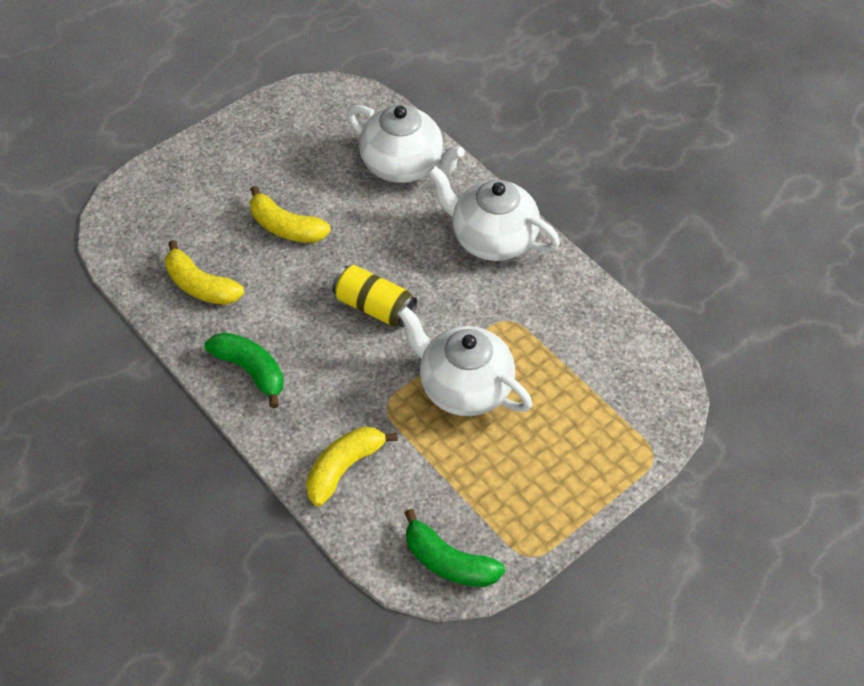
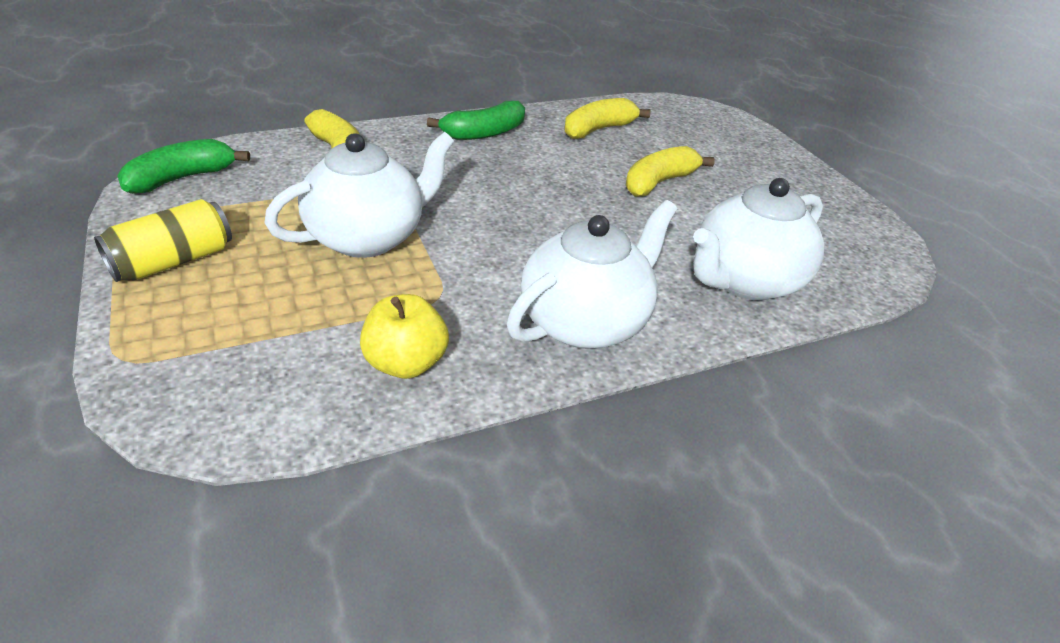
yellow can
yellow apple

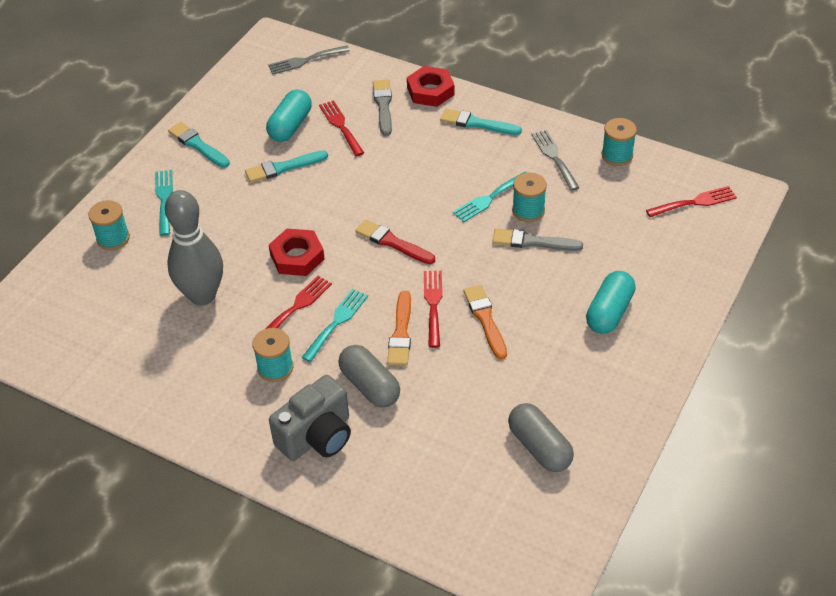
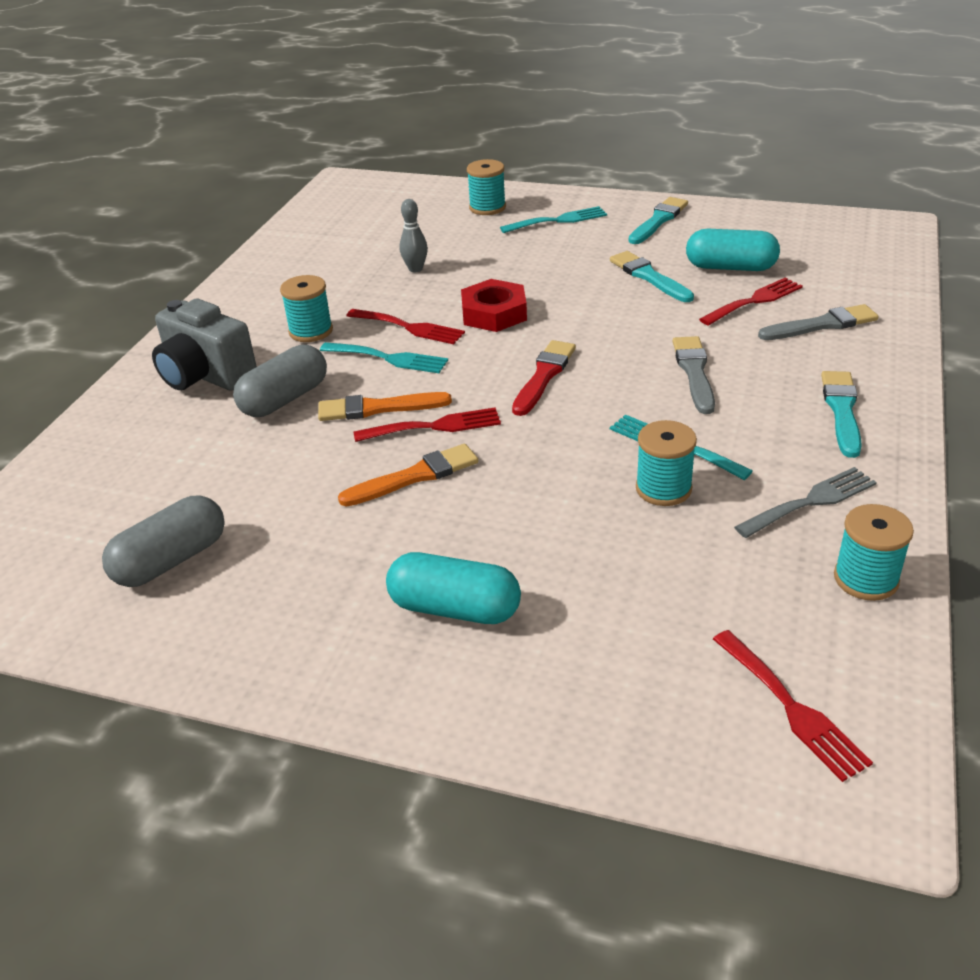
gray tenpin
gray paintbrush (no. 1 from left)
gray table fork (no. 1 from left in the first image)
scarlet hex nut (no. 2 from left in the first image)

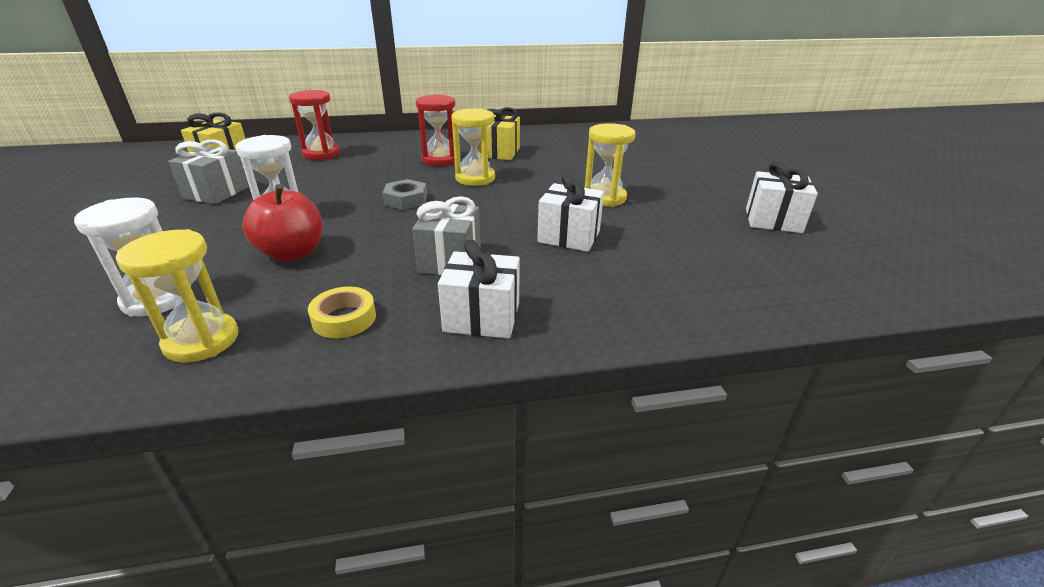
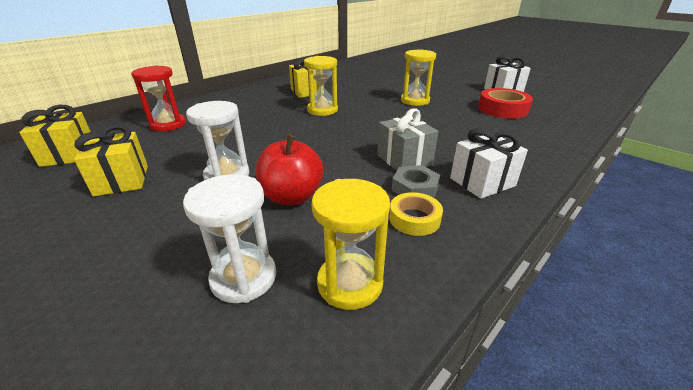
yellow present (no. 2 from left)
gray hex nut
scarlet tape
scarlet sand timer (no. 2 from left in the first image)
white present (no. 2 from left in the first image)

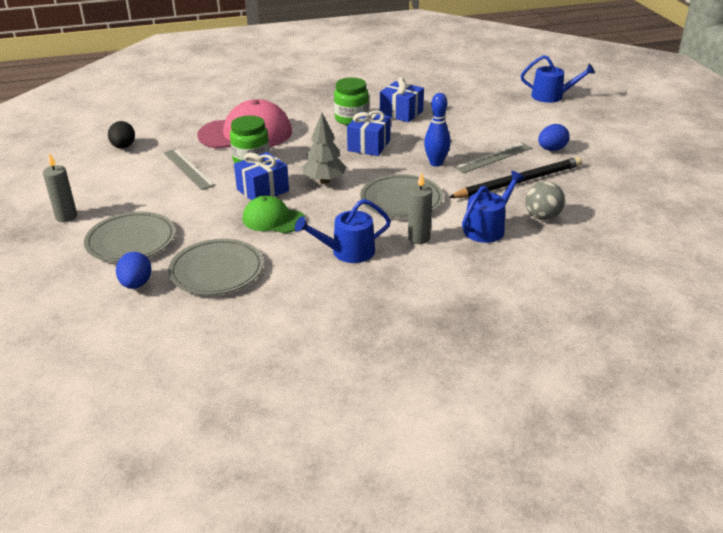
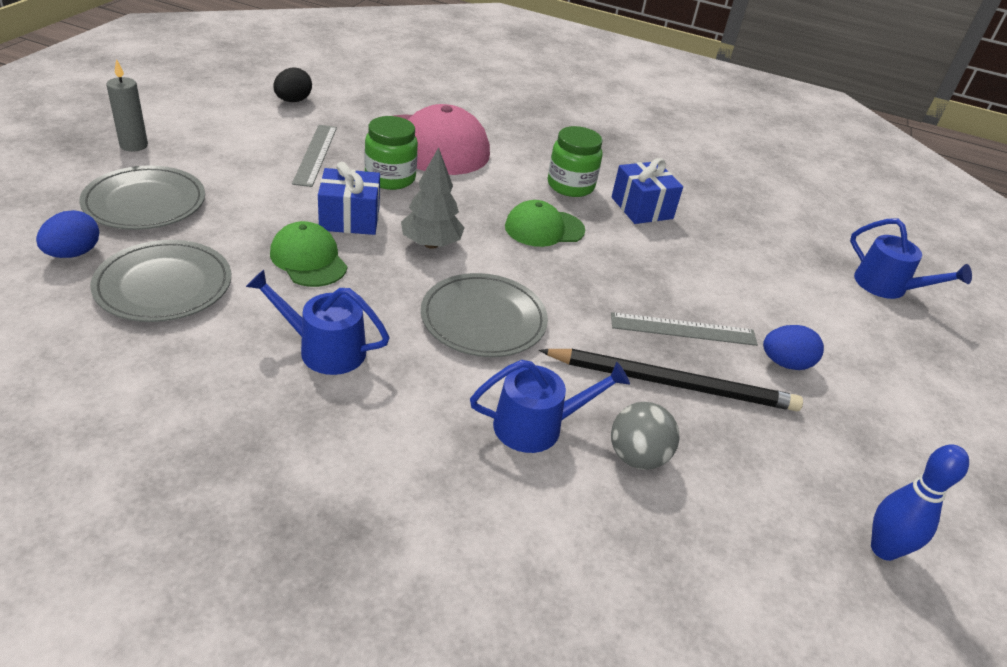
emerald cap (no. 2 from left)
cobalt tenpin
gray pillar candle (no. 2 from left in the first image)

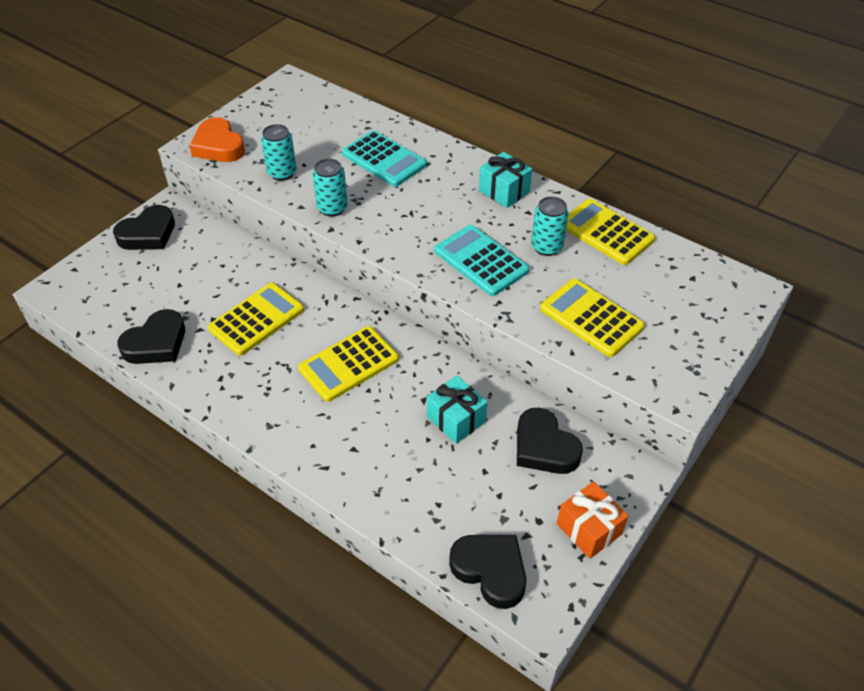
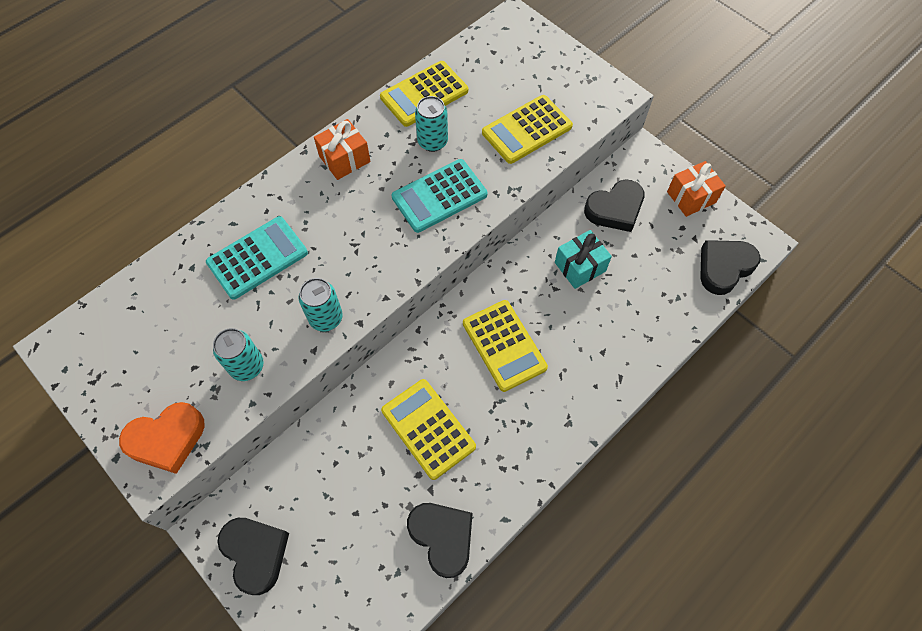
orange present (no. 1 from left)

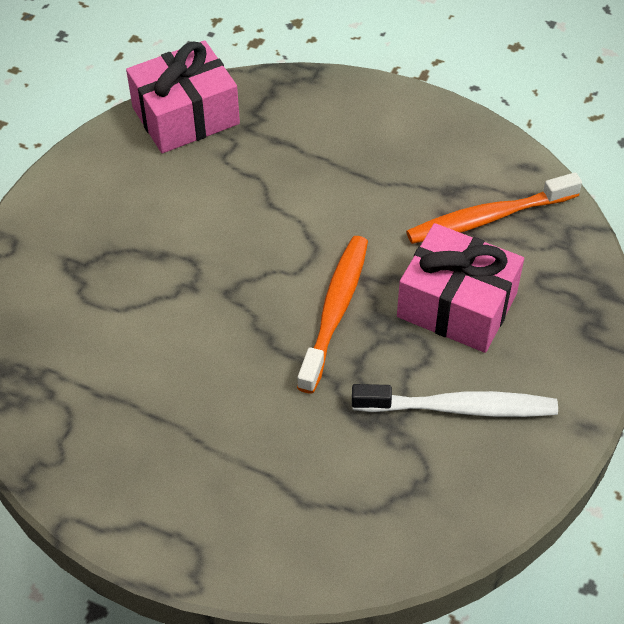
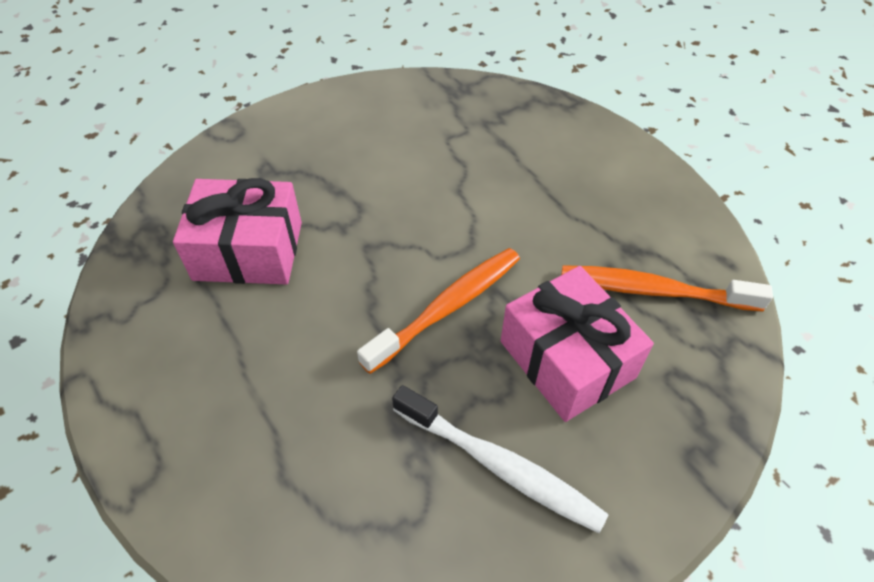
rose-pink present (no. 1 from left)

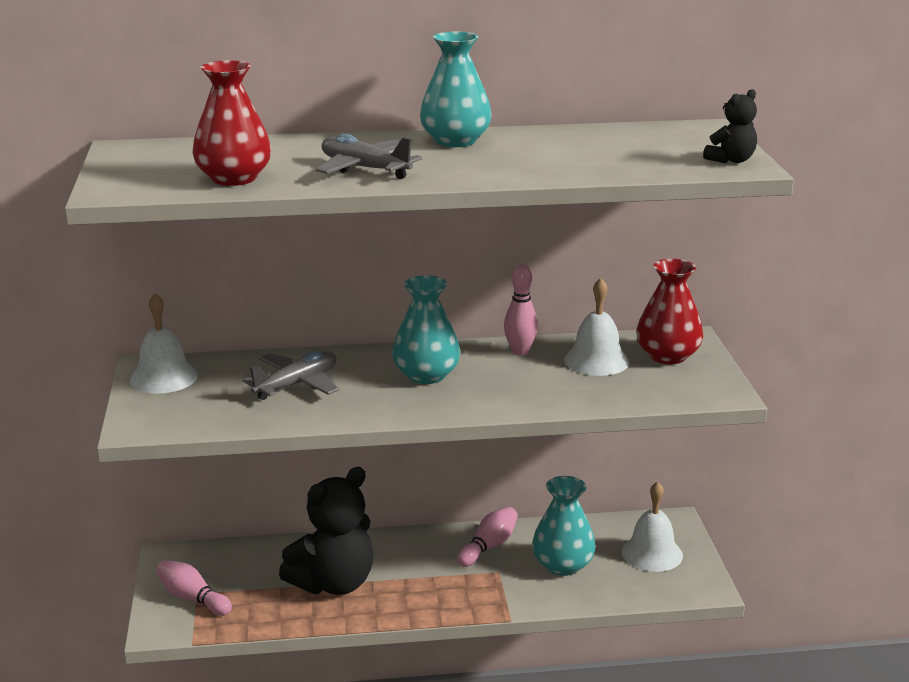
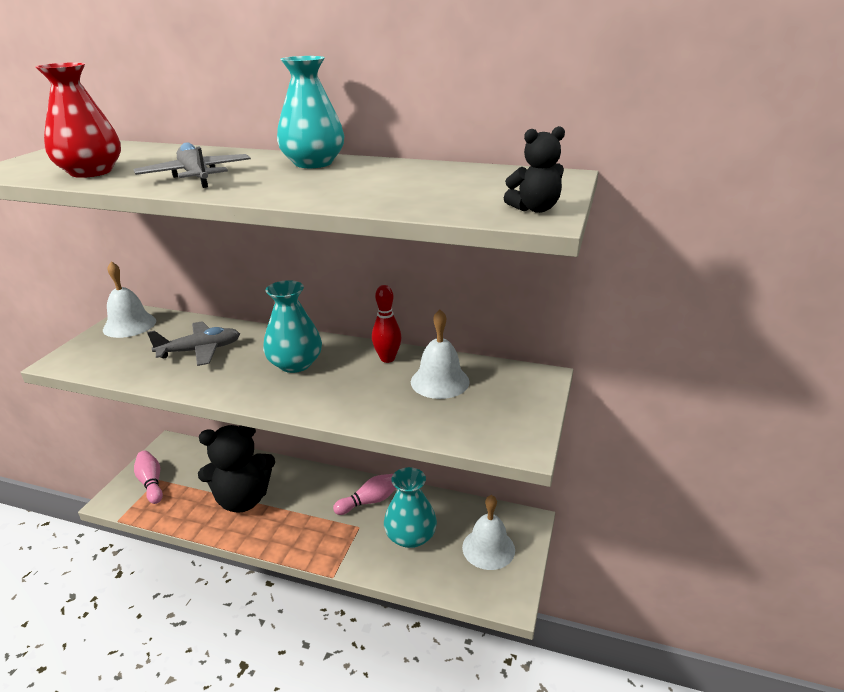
scarlet tenpin
scarlet flower vase (no. 2 from left in the first image)

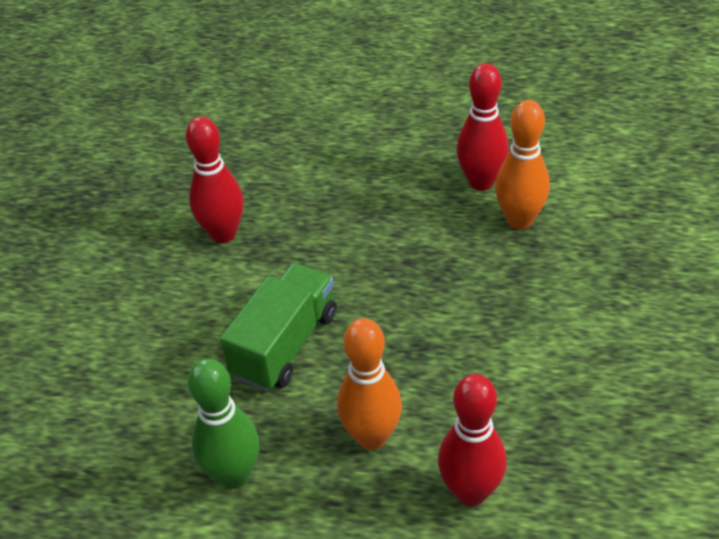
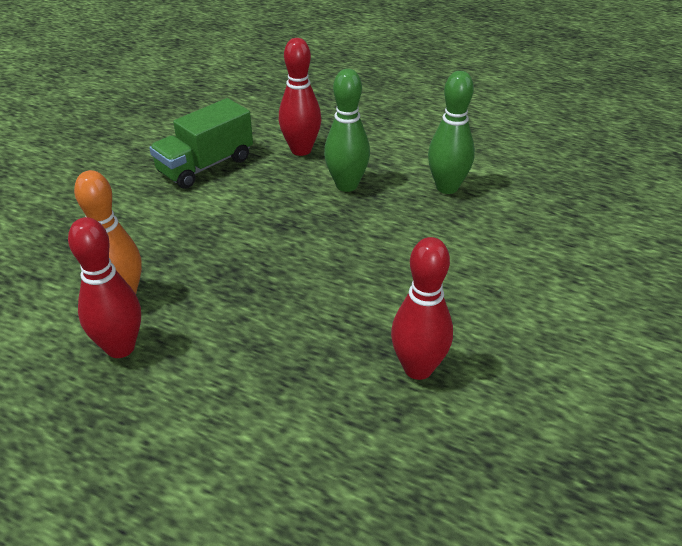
emerald truck
emerald tenpin (no. 1 from left)

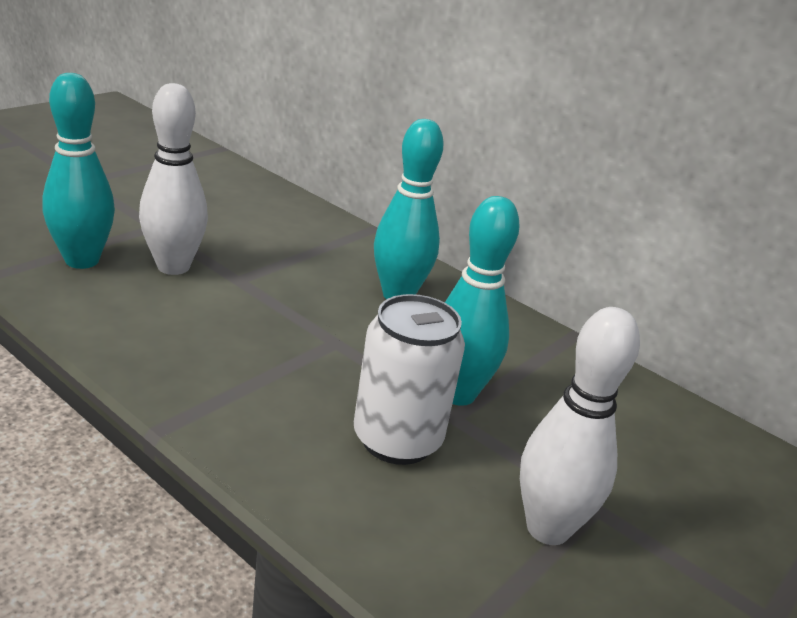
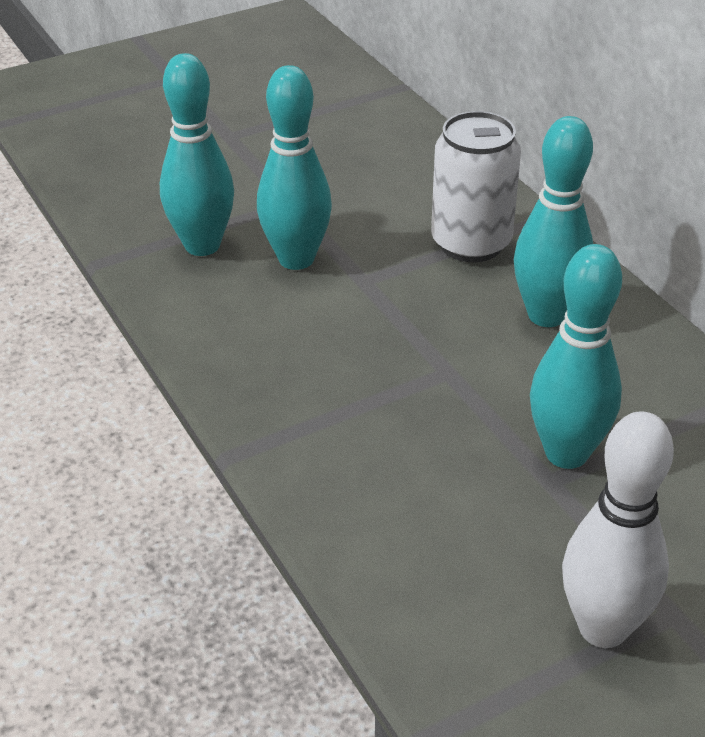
aqua tenpin (no. 2 from left)
white can

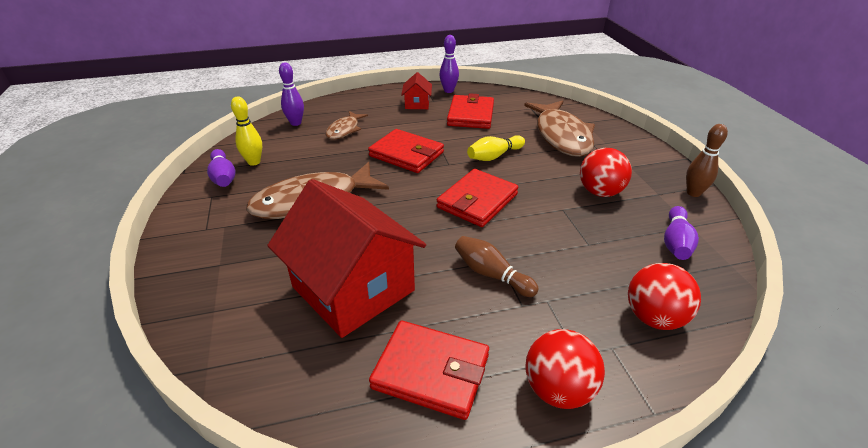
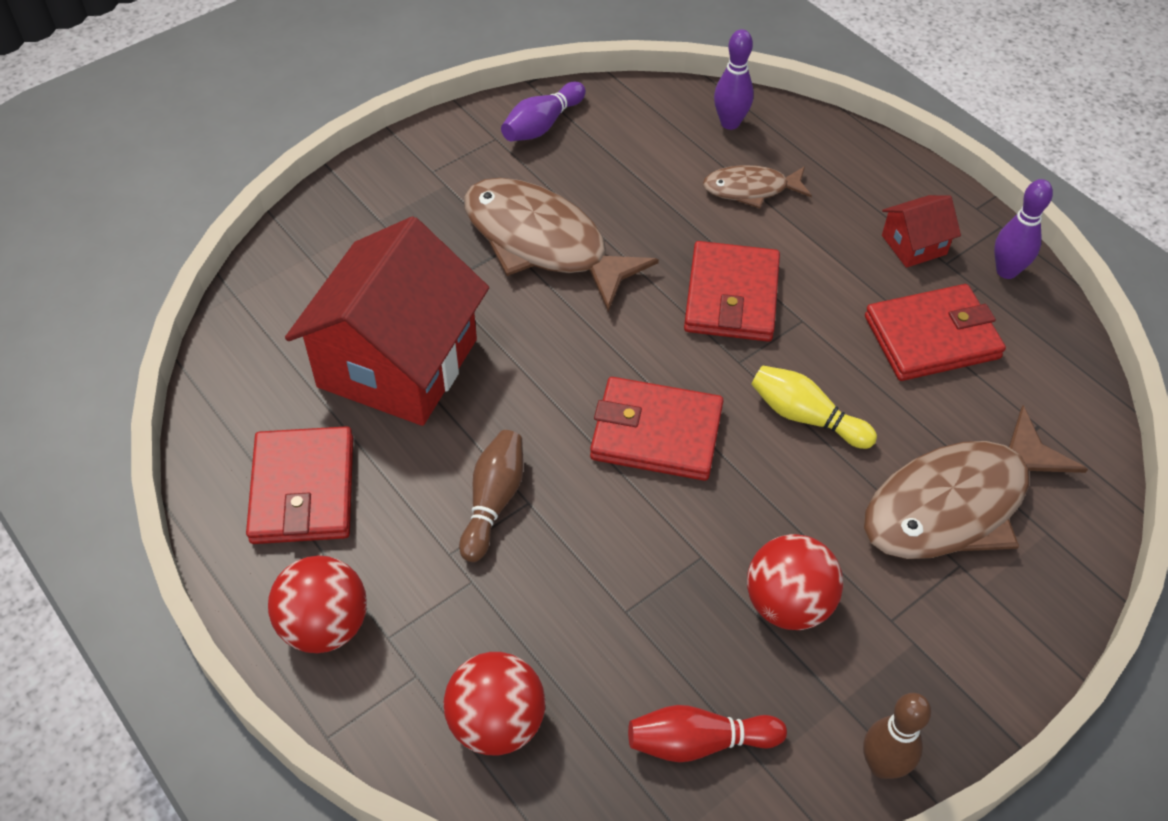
scarlet tenpin
yellow tenpin (no. 1 from left in the first image)

